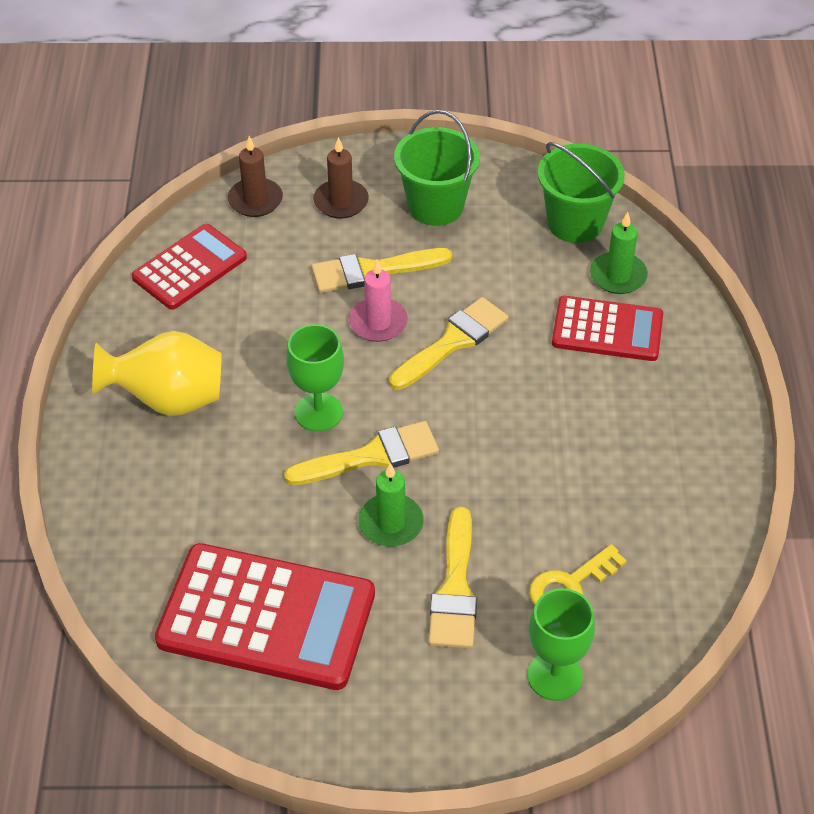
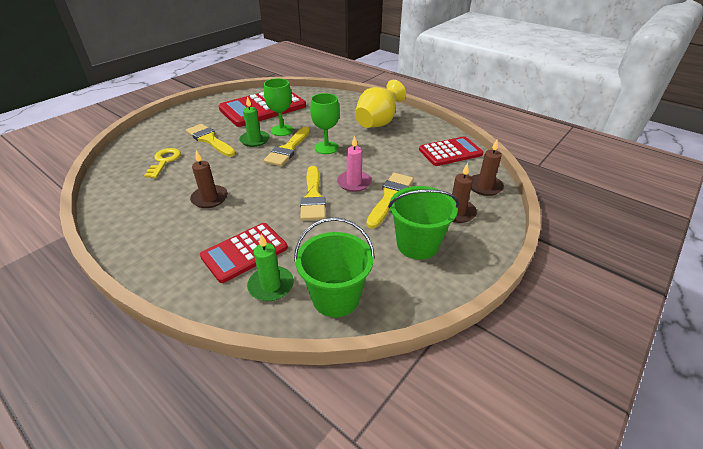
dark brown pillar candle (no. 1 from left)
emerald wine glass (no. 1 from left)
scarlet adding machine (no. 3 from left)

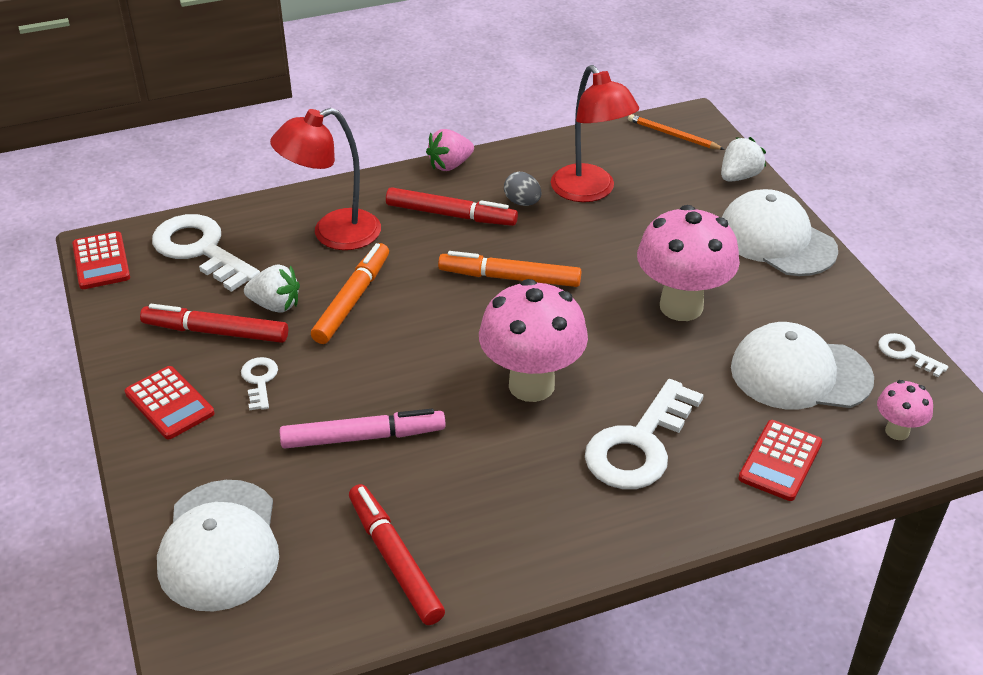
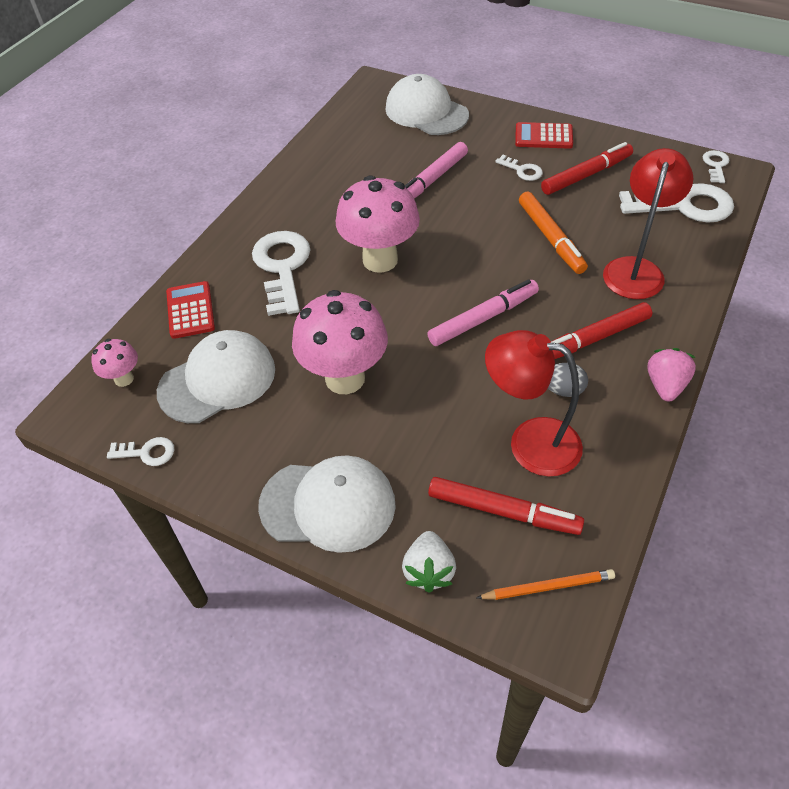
rose-pink marker pen (no. 2 from left)
scarlet marker pen (no. 1 from left)
white door key (no. 5 from left)
white strawberry (no. 1 from left in the first image)

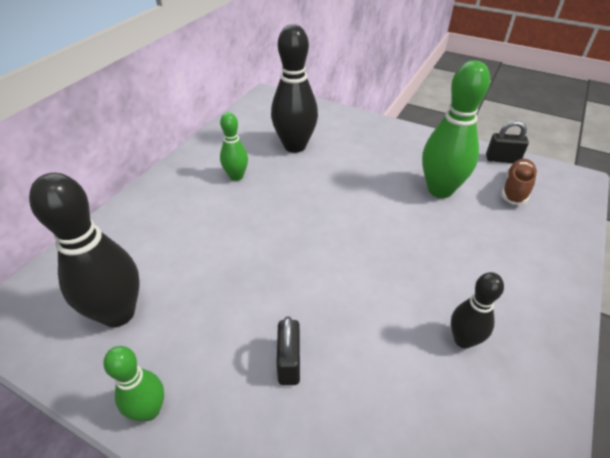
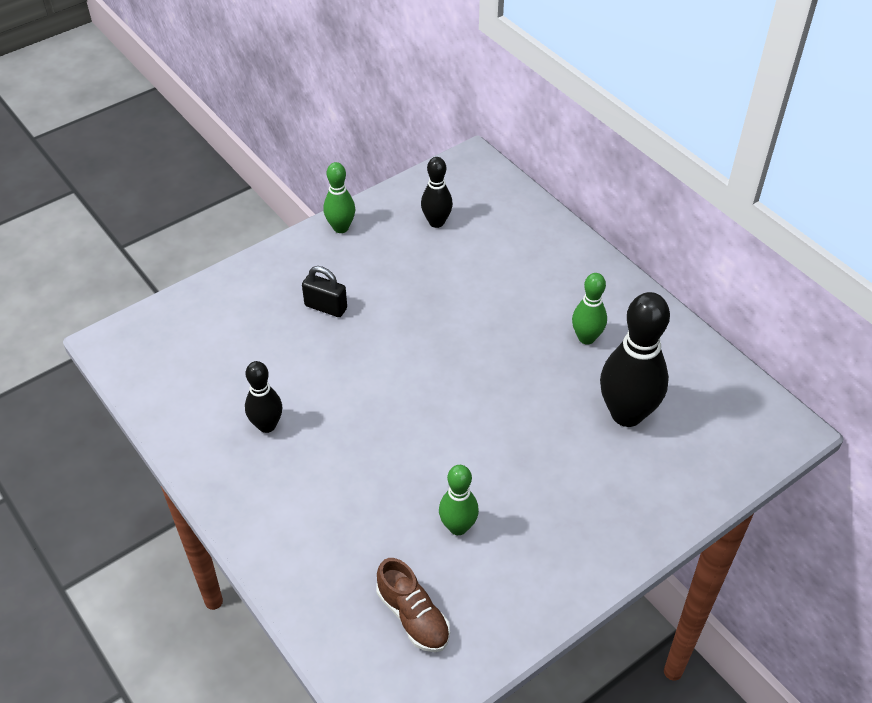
ebony tenpin (no. 2 from left)
emerald tenpin (no. 2 from left)
ebony padlock (no. 2 from left in the first image)

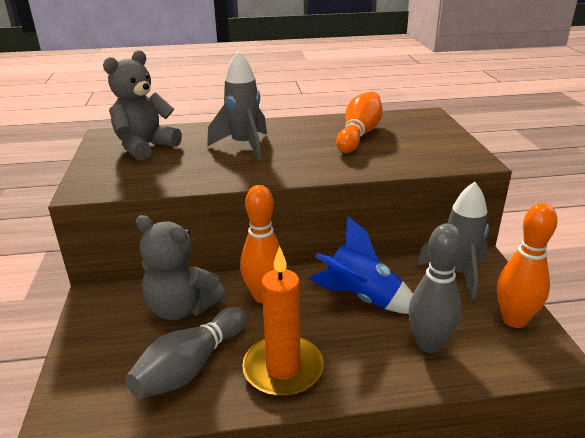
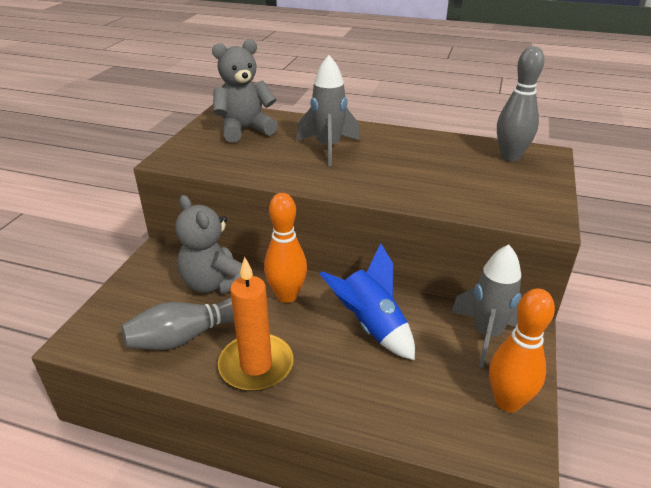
gray tenpin (no. 2 from left)
orange tenpin (no. 2 from left in the first image)

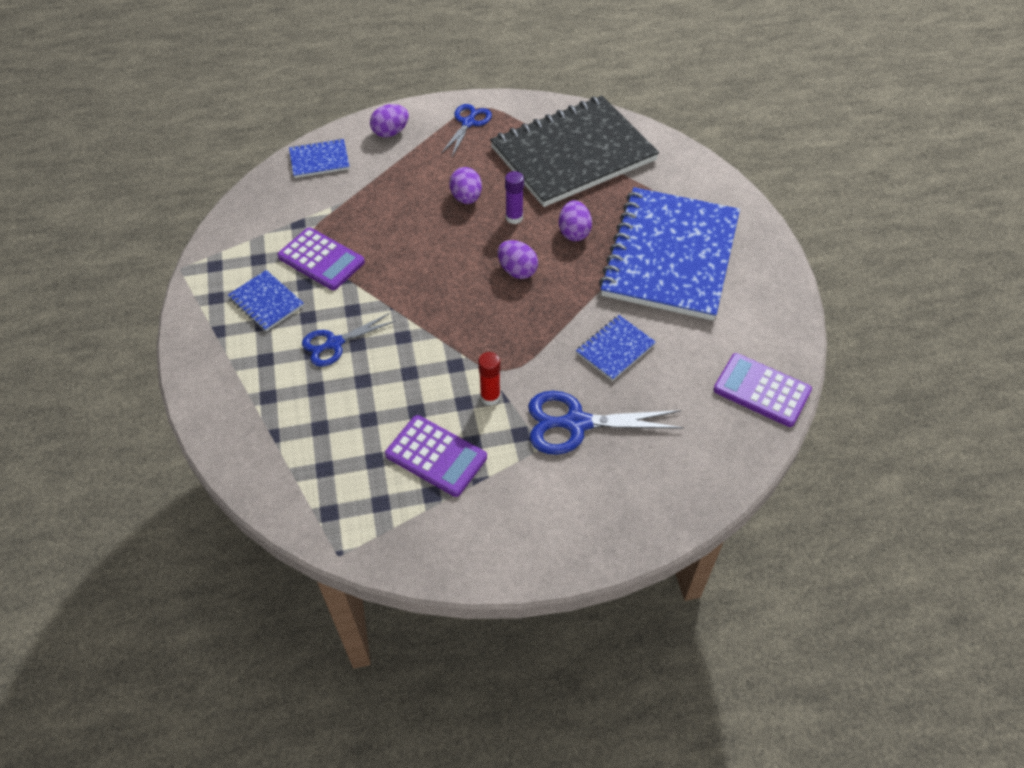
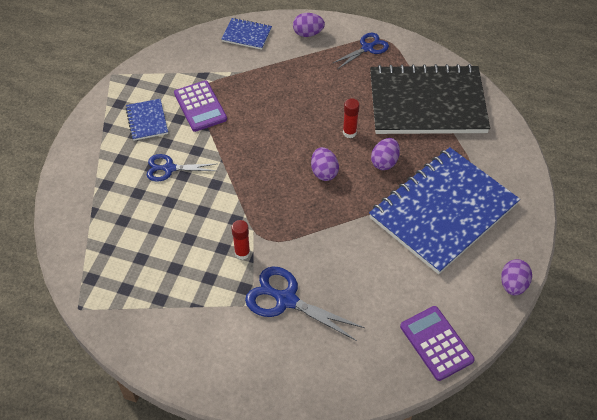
scarlet stick of glue (no. 2 from left)
purple egg (no. 4 from left)
purple adding machine (no. 2 from left in the first image)
cobalt notepad (no. 3 from left in the first image)

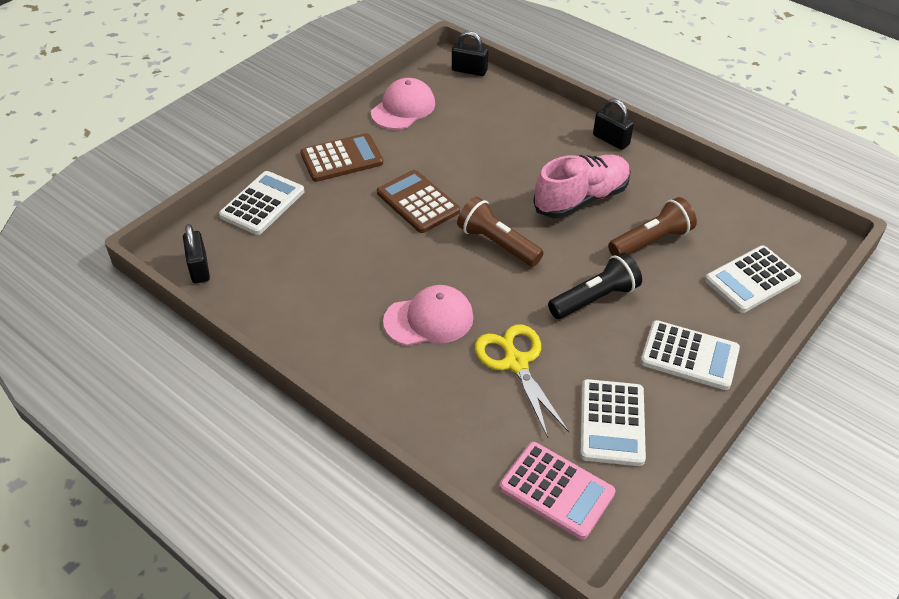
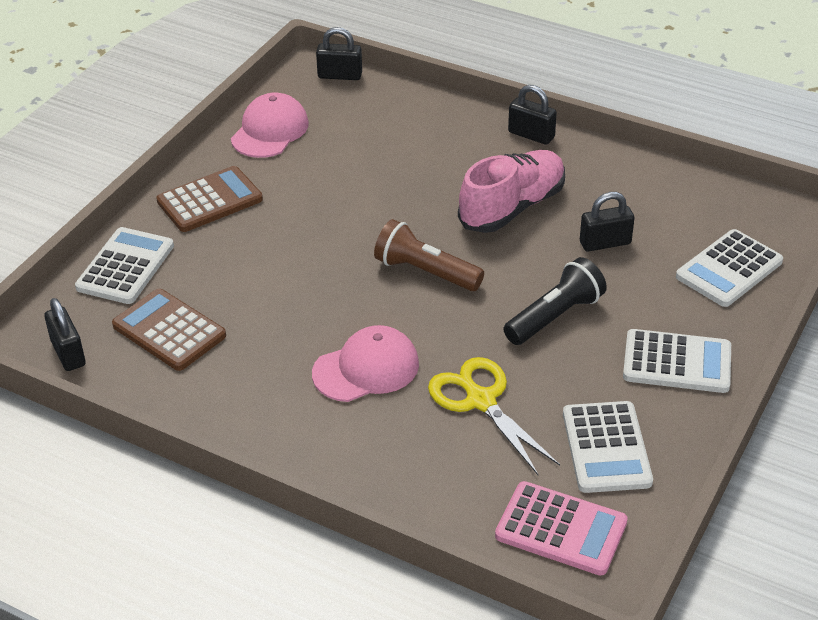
dark brown adding machine (no. 1 from left)
ebony padlock (no. 4 from left)

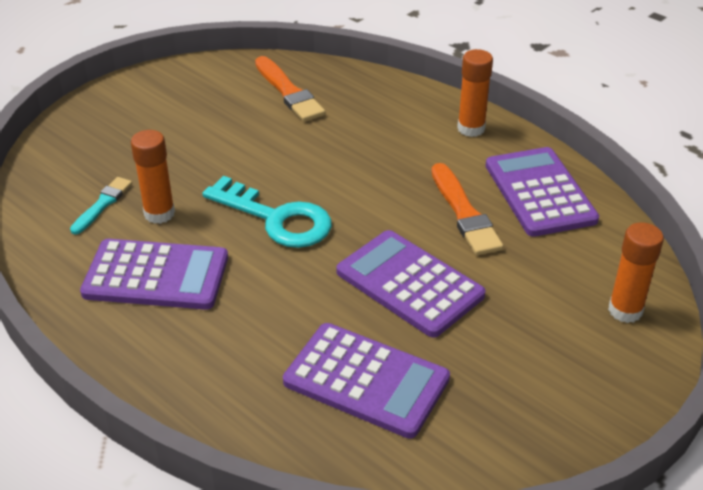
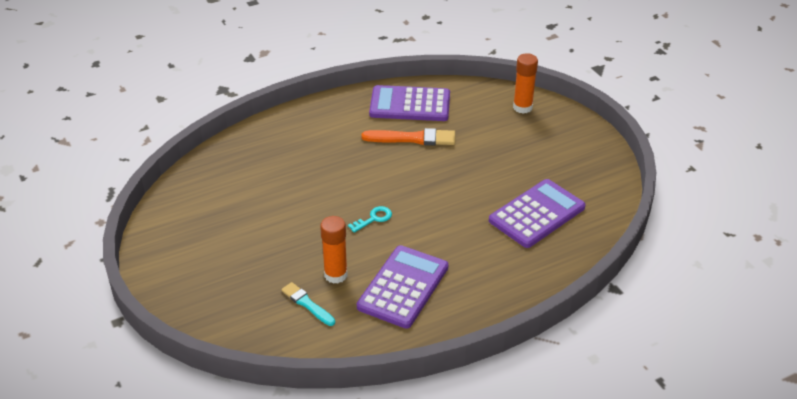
aqua door key
orange paintbrush (no. 1 from left in the first image)
purple adding machine (no. 3 from left in the first image)
orange stick of glue (no. 2 from left in the first image)

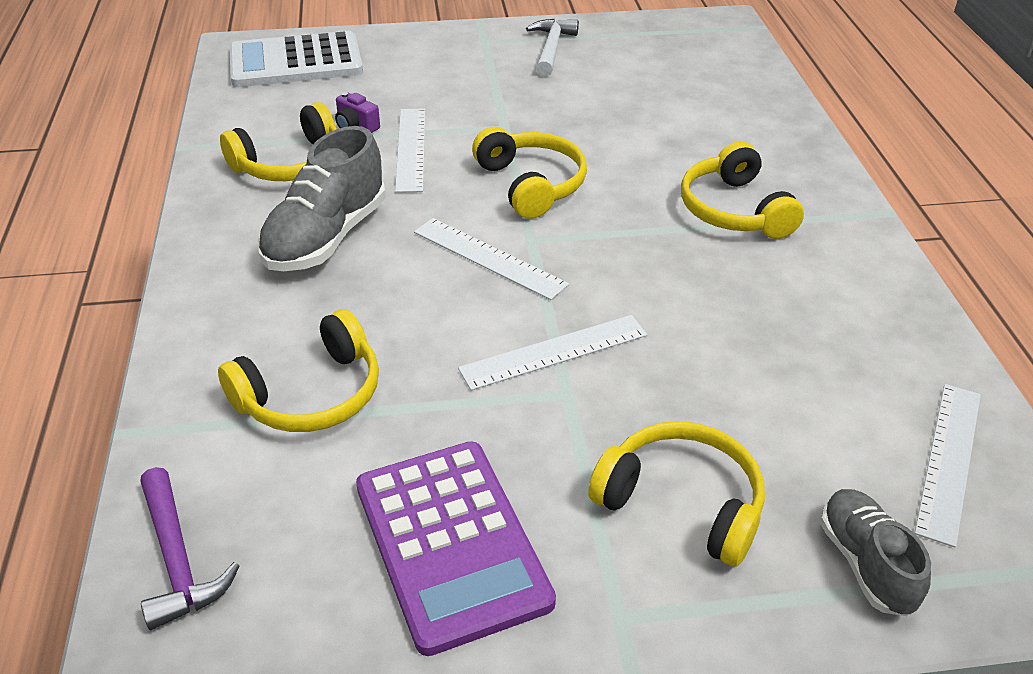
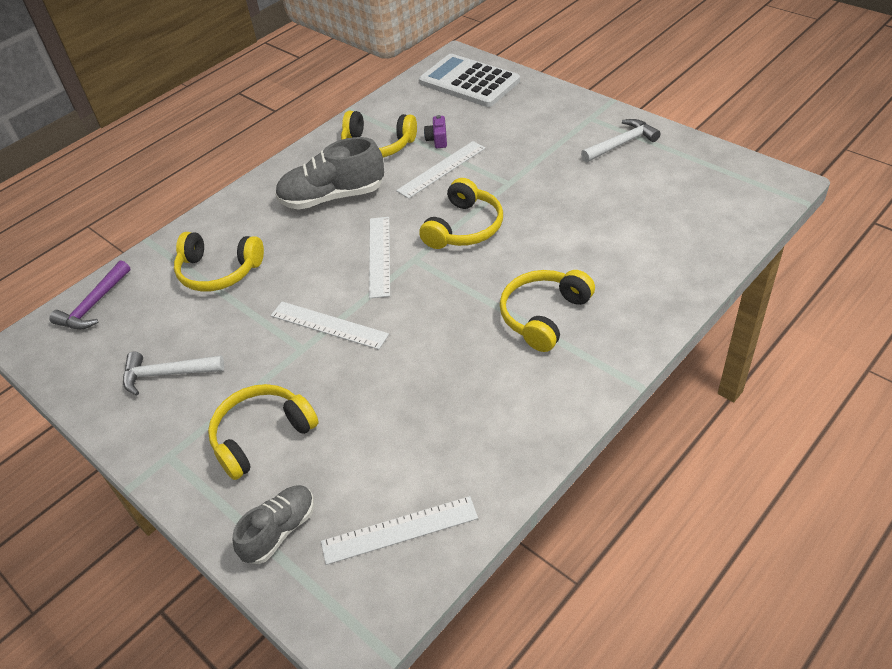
white claw hammer (no. 1 from left)
yellow headset (no. 2 from left)

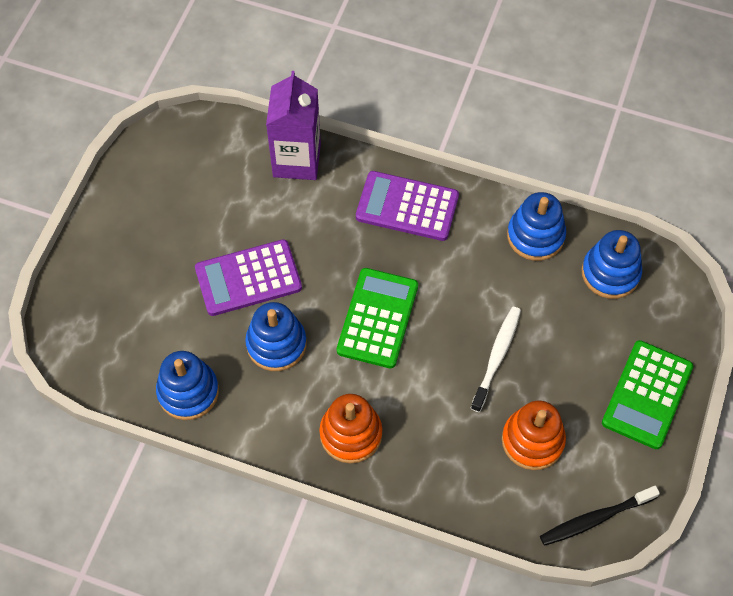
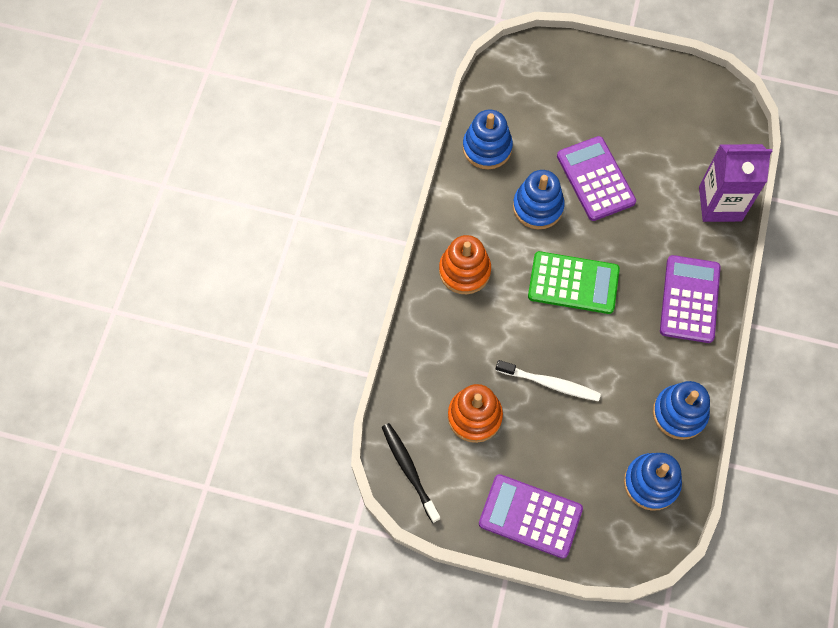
purple adding machine (no. 1 from left)

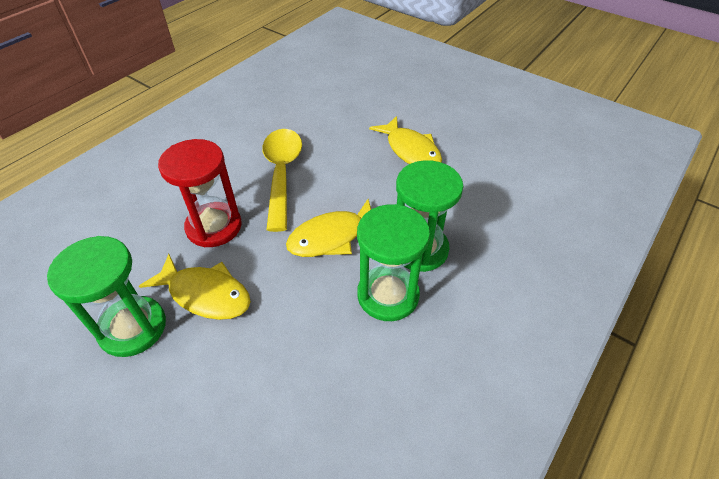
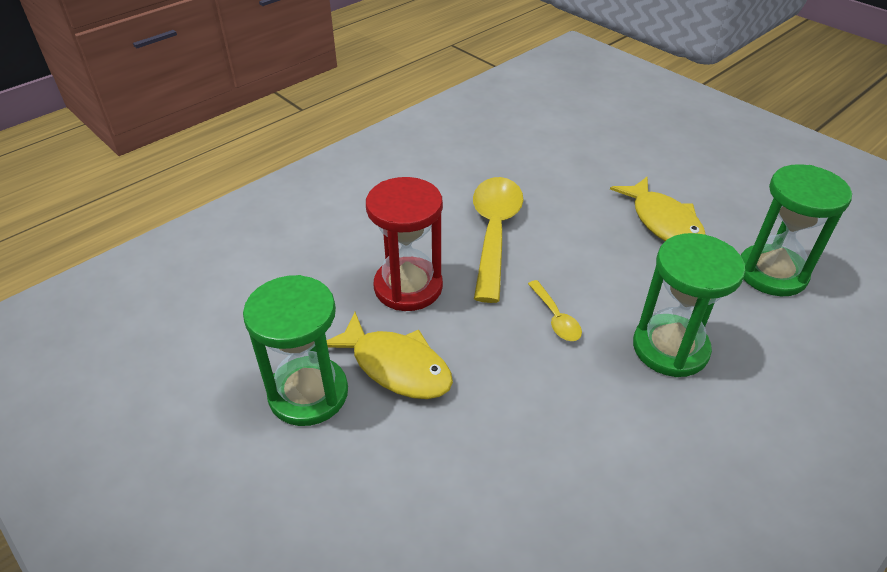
yellow teaspoon (no. 2 from left)
emerald sand timer (no. 3 from left)

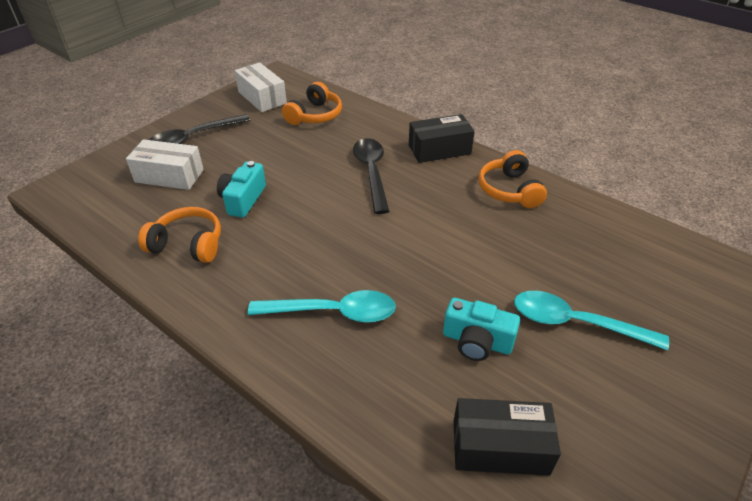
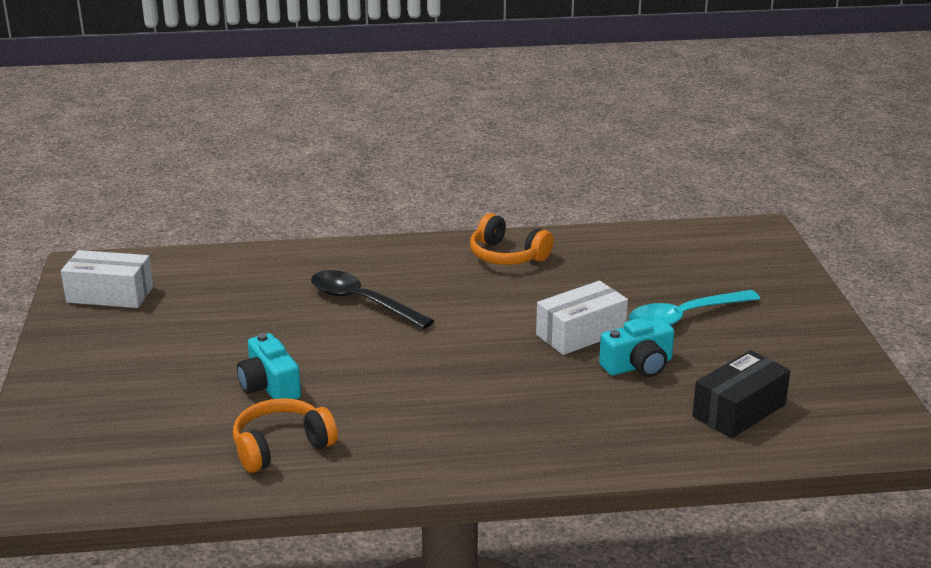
white parcel (no. 2 from left)
ebony teaspoon (no. 1 from left in the first image)
aqua teaspoon (no. 1 from left in the first image)
orange headset (no. 2 from left in the first image)
ebony parcel (no. 1 from left in the first image)

